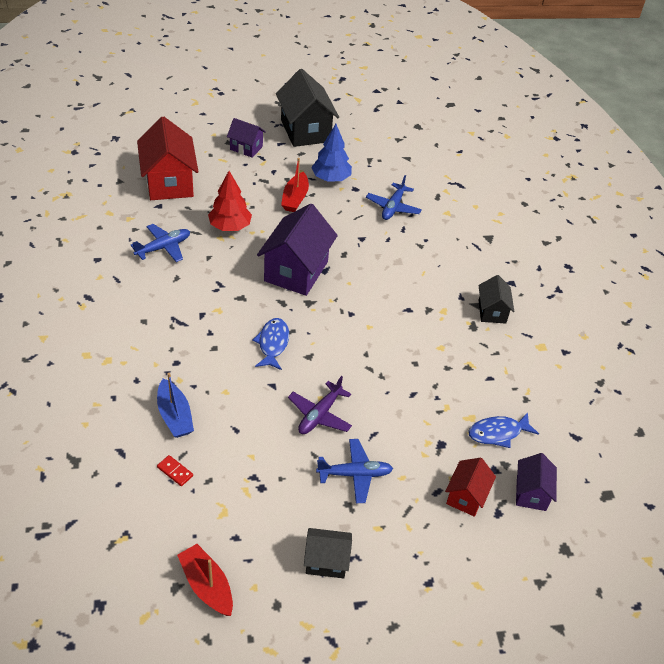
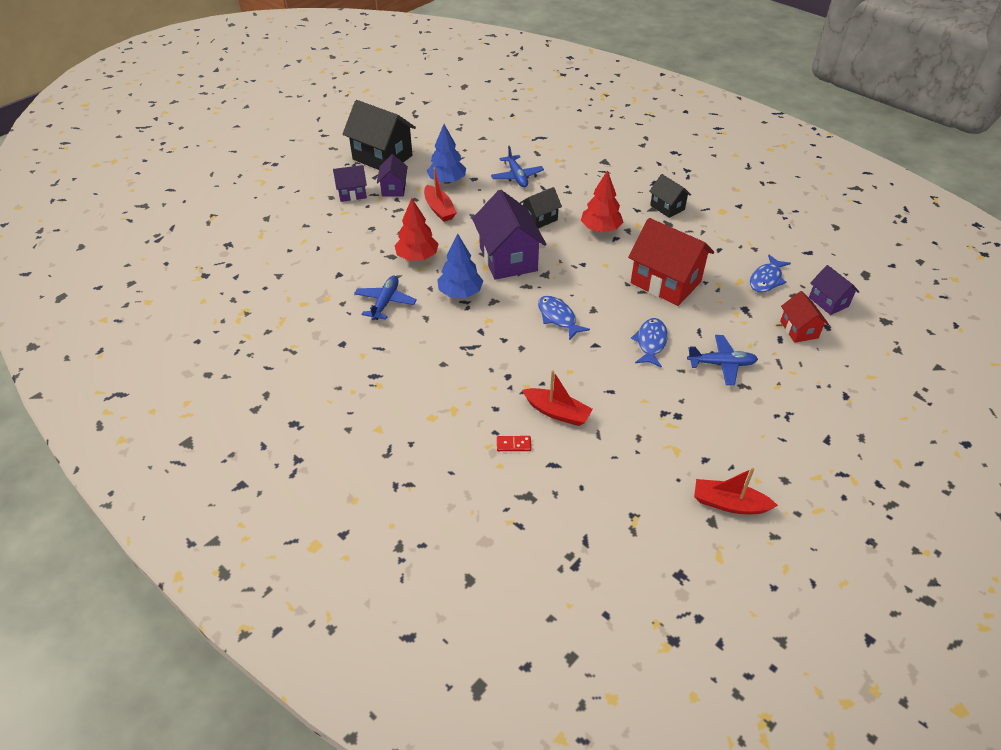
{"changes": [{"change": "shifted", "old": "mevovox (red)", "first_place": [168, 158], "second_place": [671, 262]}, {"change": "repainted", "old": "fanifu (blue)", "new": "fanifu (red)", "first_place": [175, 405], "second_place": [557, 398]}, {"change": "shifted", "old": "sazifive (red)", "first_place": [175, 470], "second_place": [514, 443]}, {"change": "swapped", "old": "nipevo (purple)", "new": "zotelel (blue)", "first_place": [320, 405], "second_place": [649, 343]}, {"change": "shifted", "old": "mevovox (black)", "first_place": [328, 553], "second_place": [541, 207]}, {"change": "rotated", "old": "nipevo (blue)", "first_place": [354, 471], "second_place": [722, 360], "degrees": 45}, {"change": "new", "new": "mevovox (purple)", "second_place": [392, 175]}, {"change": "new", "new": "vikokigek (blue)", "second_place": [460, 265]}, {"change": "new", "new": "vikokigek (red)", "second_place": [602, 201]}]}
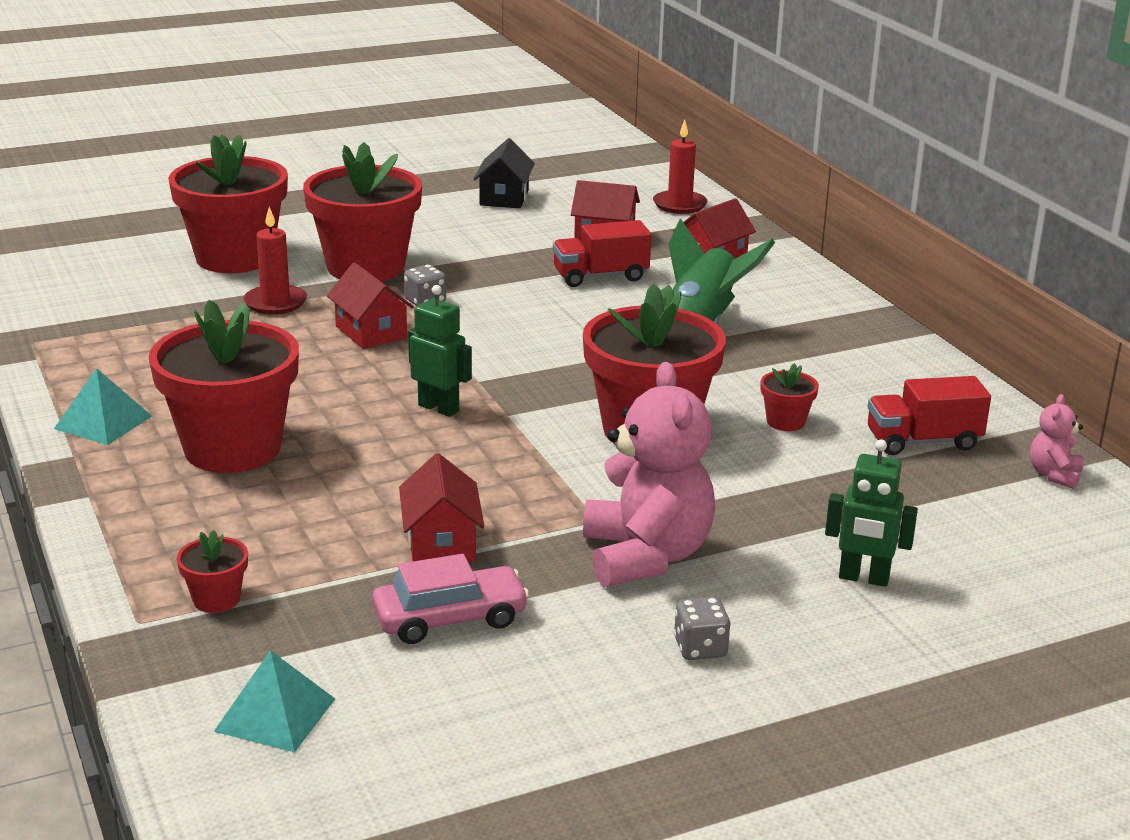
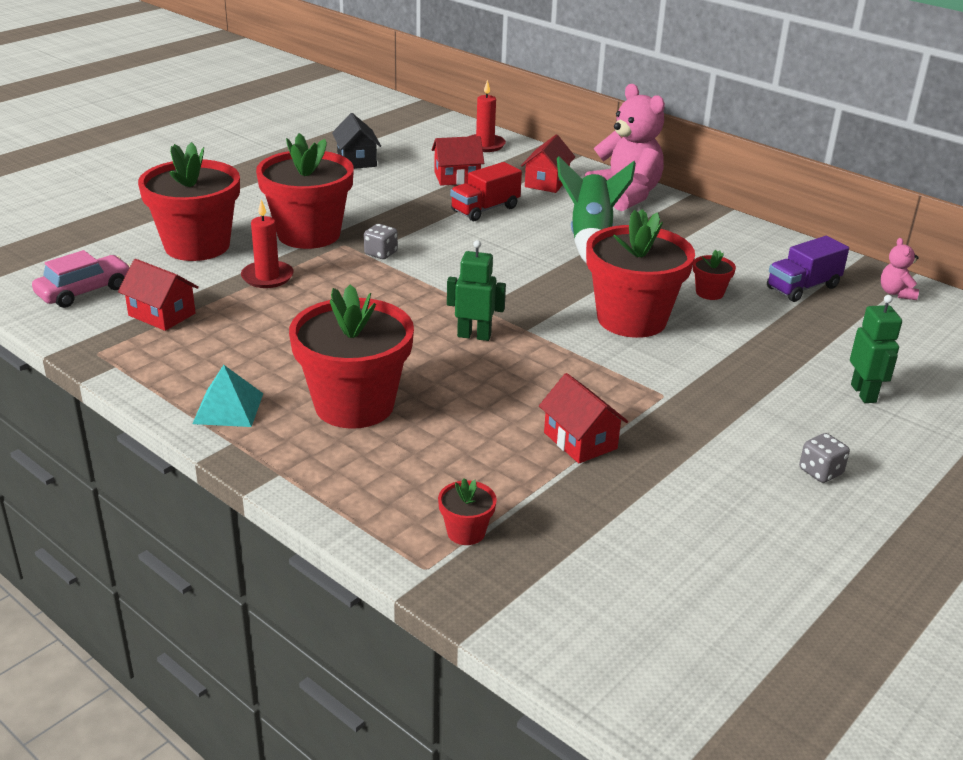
{"changes": [{"change": "gone", "old": "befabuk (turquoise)", "first_place": [274, 701]}, {"change": "shifted", "old": "mevovox (red)", "first_place": [370, 305], "second_place": [158, 295]}, {"change": "shifted", "old": "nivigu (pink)", "first_place": [451, 599], "second_place": [81, 279]}, {"change": "shifted", "old": "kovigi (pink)", "first_place": [649, 474], "second_place": [625, 147]}, {"change": "rotated", "old": "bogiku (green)", "first_place": [871, 513], "second_place": [876, 349], "degrees": -90}, {"change": "repainted", "old": "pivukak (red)", "new": "pivukak (purple)", "first_place": [929, 415], "second_place": [808, 269]}]}
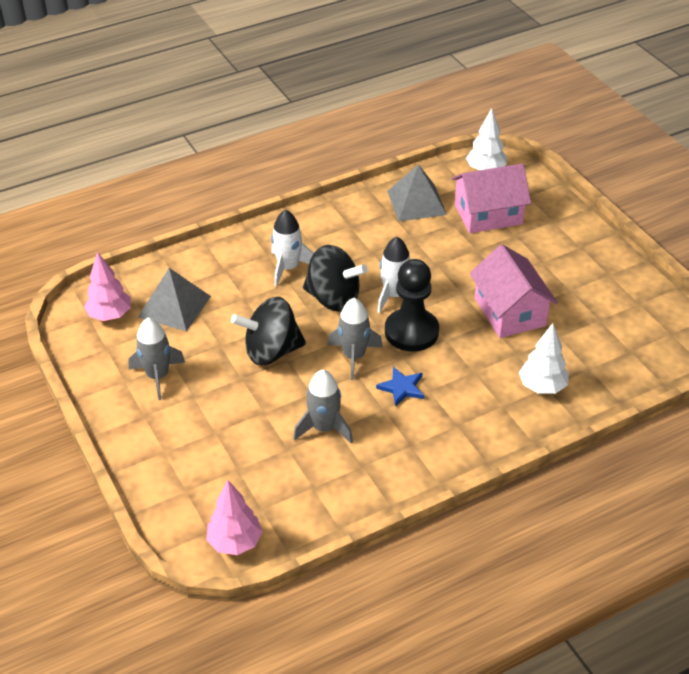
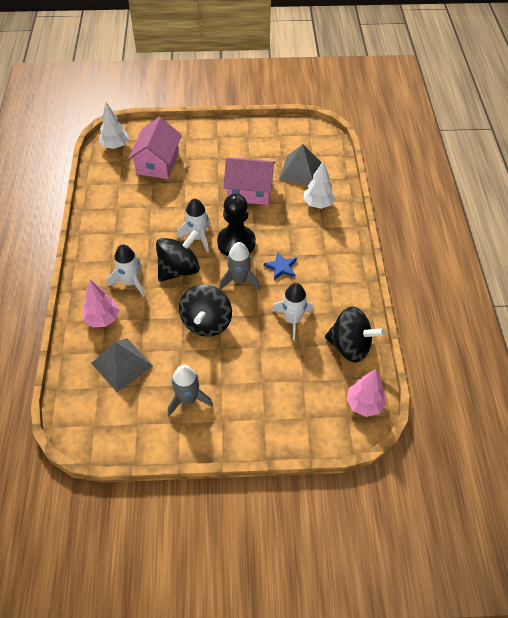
{"changes": [{"change": "shifted", "old": "vikokigek (pink)", "first_place": [107, 286], "second_place": [101, 303]}, {"change": "repainted", "old": "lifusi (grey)", "new": "lifusi (white)", "first_place": [323, 407], "second_place": [292, 311]}, {"change": "shifted", "old": "befabuk (grey)", "first_place": [417, 193], "second_place": [300, 164]}, {"change": "new", "new": "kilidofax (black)", "second_place": [355, 334]}]}
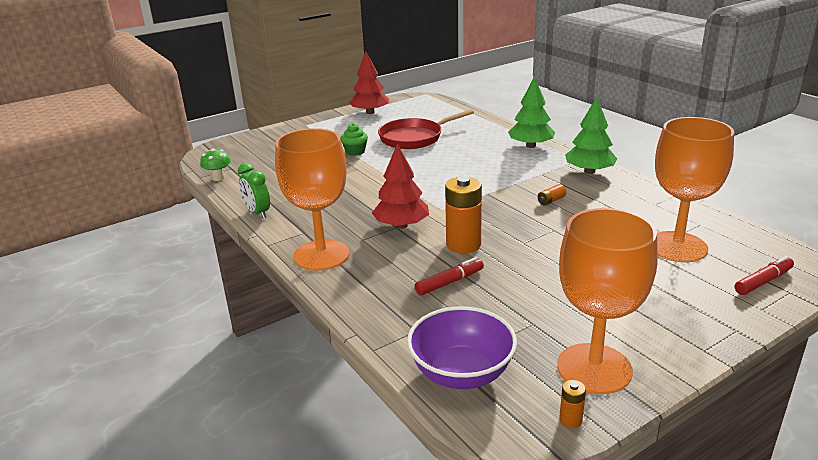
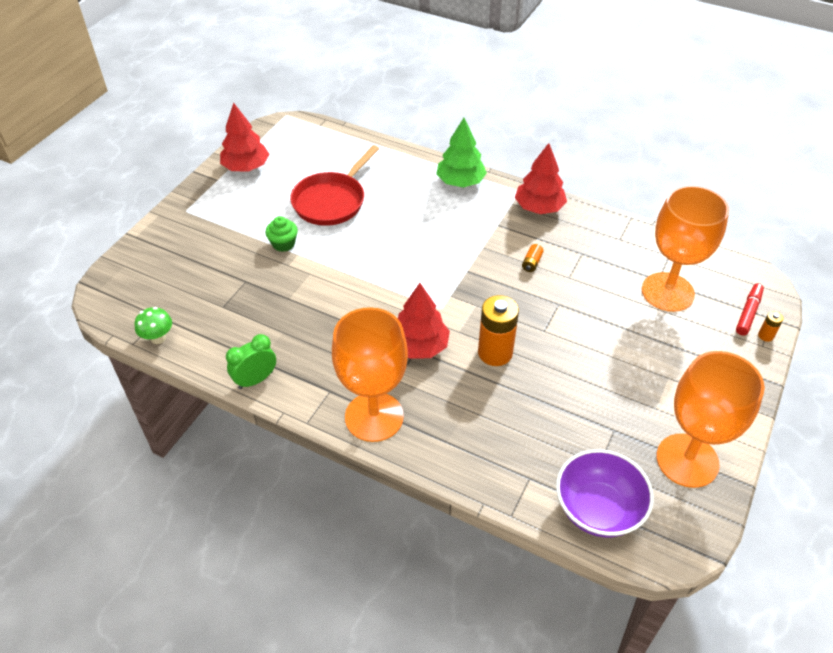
{"changes": [{"change": "rotated", "old": "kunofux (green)", "first_place": [254, 191], "second_place": [251, 361], "degrees": 120}, {"change": "gone", "old": "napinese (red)", "first_place": [449, 276]}, {"change": "shifted", "old": "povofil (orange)", "first_place": [572, 404], "second_place": [771, 326]}, {"change": "repainted", "old": "vikokigek (green)", "new": "vikokigek (red)", "first_place": [591, 135], "second_place": [541, 178]}]}
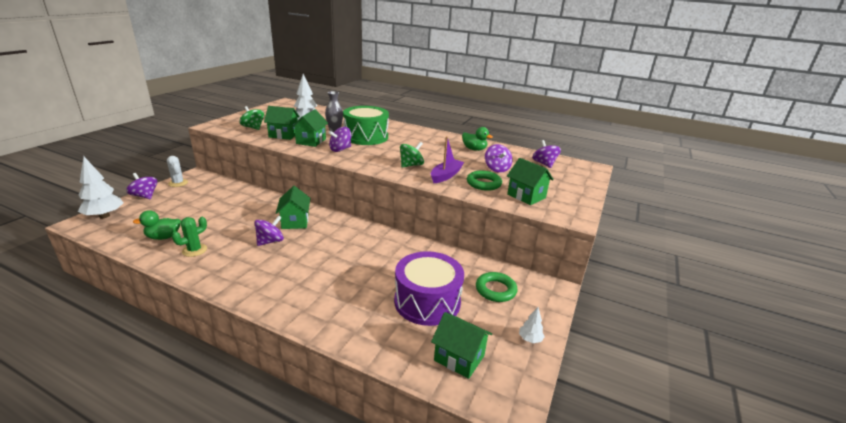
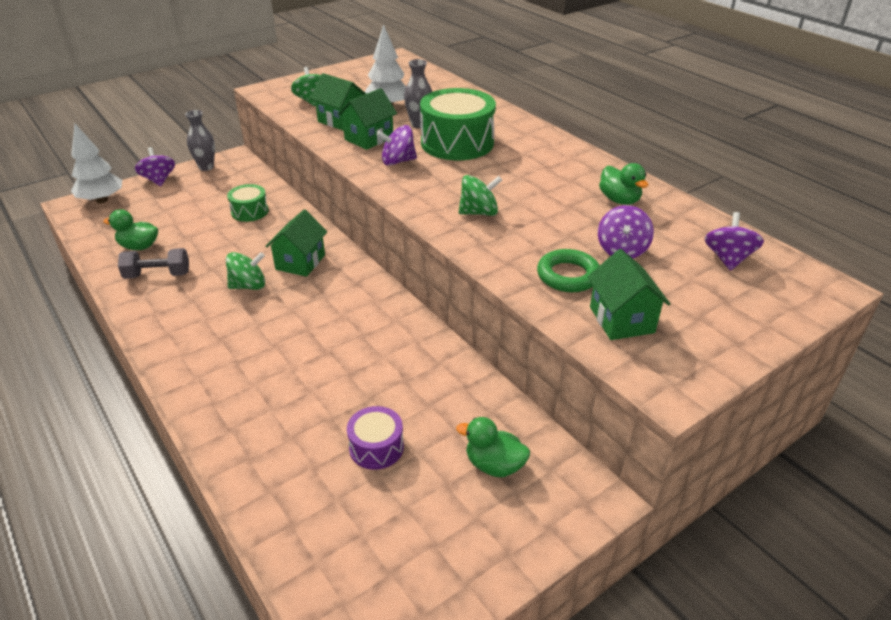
{"changes": [{"change": "swapped", "old": "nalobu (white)", "new": "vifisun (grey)", "first_place": [177, 171], "second_place": [200, 140]}, {"change": "swapped", "old": "nalobu (green)", "new": "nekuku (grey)", "first_place": [189, 237], "second_place": [153, 263]}, {"change": "repainted", "old": "kilidofax (purple)", "new": "kilidofax (green)", "first_place": [269, 230], "second_place": [245, 271]}, {"change": "scaled", "old": "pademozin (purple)", "first_place": [429, 288], "second_place": [375, 438], "factor": 0.52}, {"change": "gone", "old": "fanifu (purple)", "first_place": [447, 159]}, {"change": "gone", "old": "mevovox (green)", "first_place": [461, 345]}, {"change": "swapped", "old": "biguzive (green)", "new": "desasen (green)", "first_place": [497, 287], "second_place": [493, 447]}, {"change": "gone", "old": "vikokigek (white)", "first_place": [532, 325]}, {"change": "new", "new": "pademozin (green)", "second_place": [248, 203]}]}
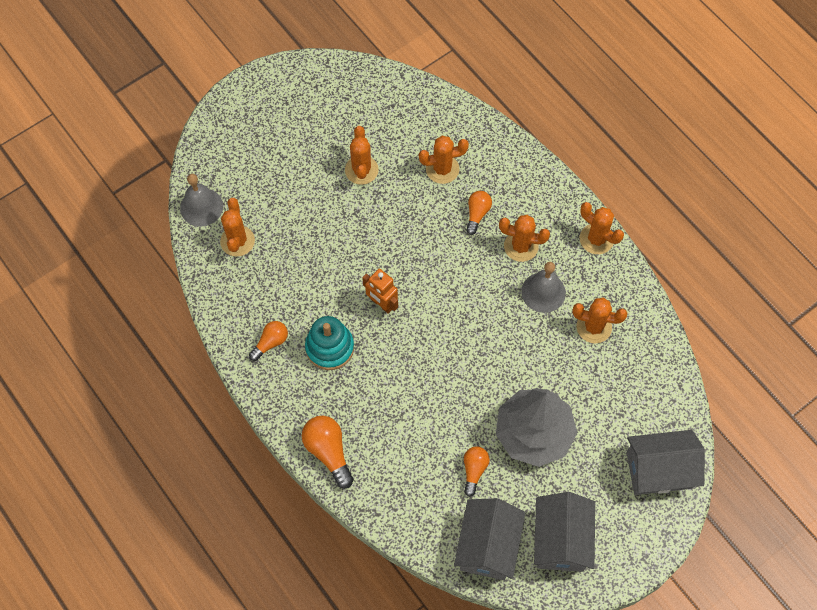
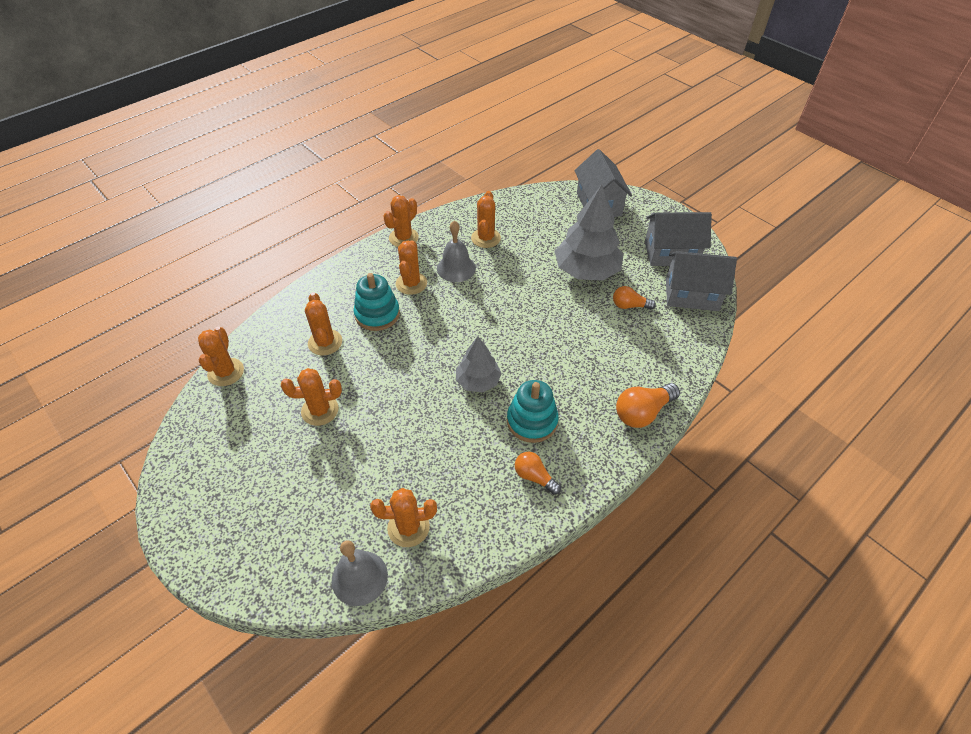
{"changes": [{"change": "swapped", "old": "bogiku (orange)", "new": "vikokigek (grey)", "first_place": [380, 291], "second_place": [479, 364]}, {"change": "swapped", "old": "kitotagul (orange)", "new": "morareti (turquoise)", "first_place": [479, 213], "second_place": [377, 302]}, {"change": "new", "new": "nalobu (orange)", "second_place": [221, 356]}]}
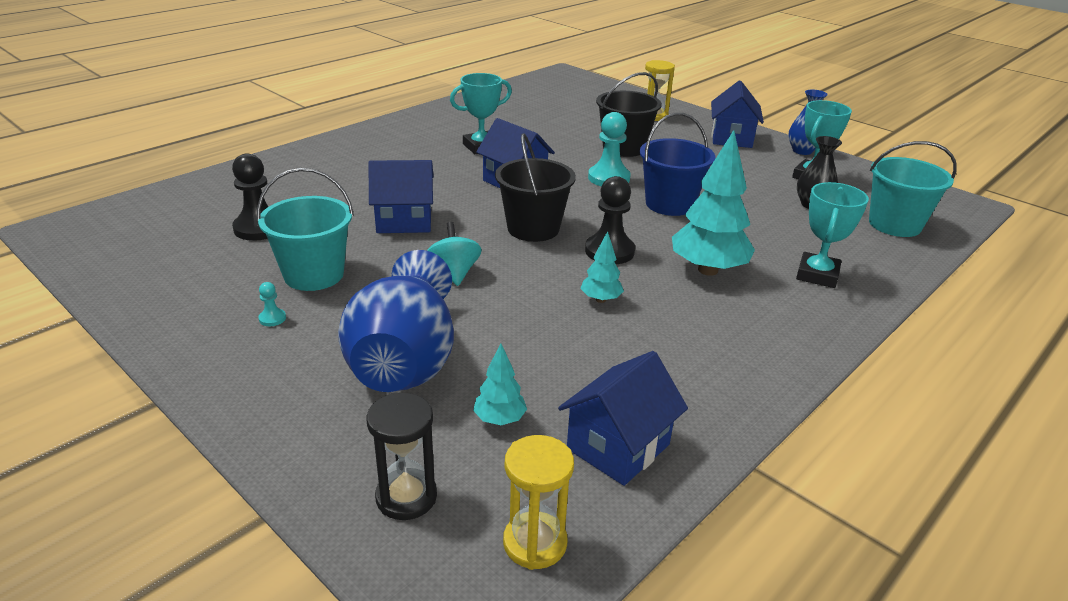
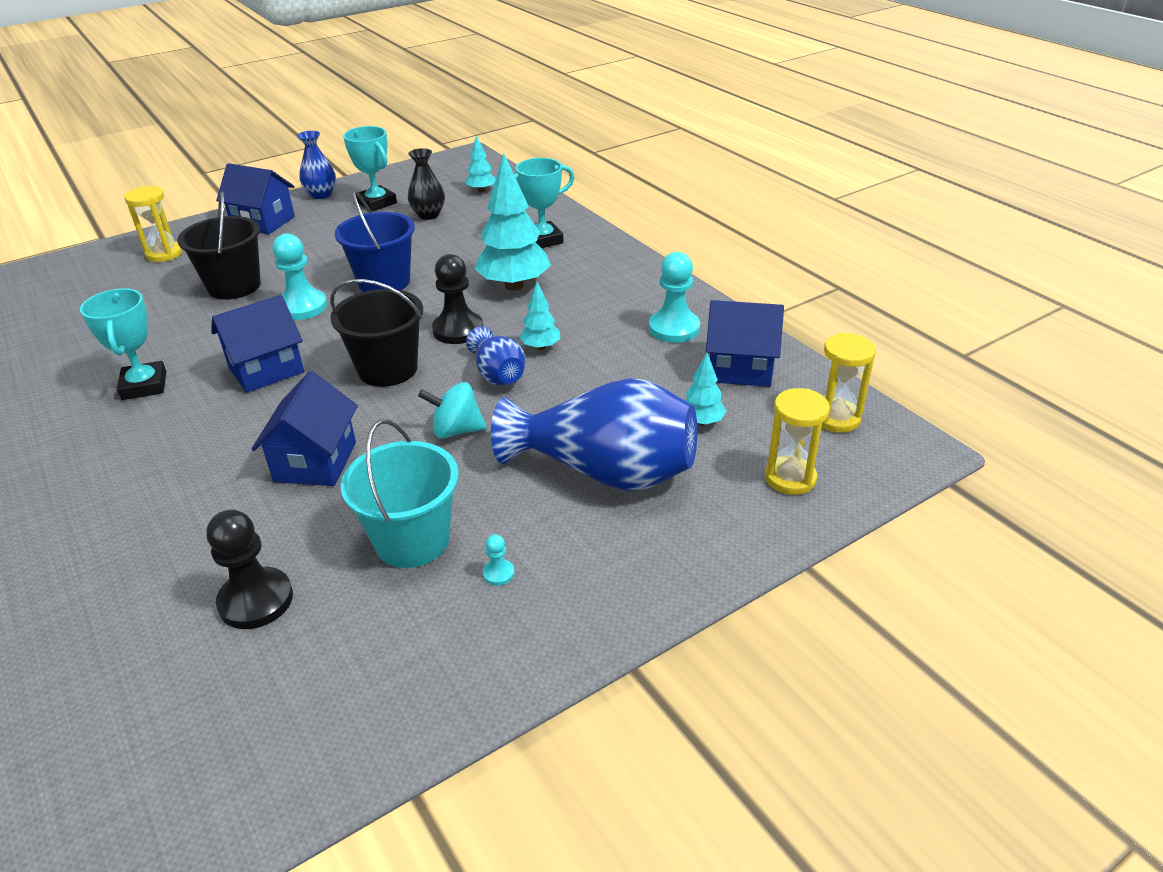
{"changes": [{"change": "repainted", "old": "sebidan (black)", "new": "sebidan (yellow)", "first_place": [402, 456], "second_place": [797, 441]}, {"change": "rotated", "old": "mevovox (blue)", "first_place": [623, 418], "second_place": [745, 343], "degrees": -45}, {"change": "rotated", "old": "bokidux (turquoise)", "first_place": [832, 235], "second_place": [544, 203], "degrees": -60}, {"change": "swapped", "old": "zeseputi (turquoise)", "new": "vikokigek (turquoise)", "first_place": [913, 189], "second_place": [481, 163]}, {"change": "new", "new": "vifisun (blue)", "second_place": [496, 356]}, {"change": "new", "new": "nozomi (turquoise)", "second_place": [674, 297]}]}
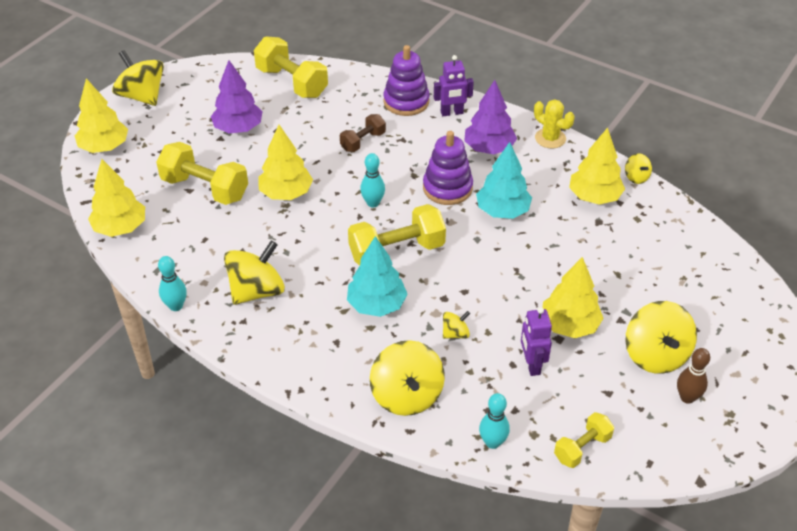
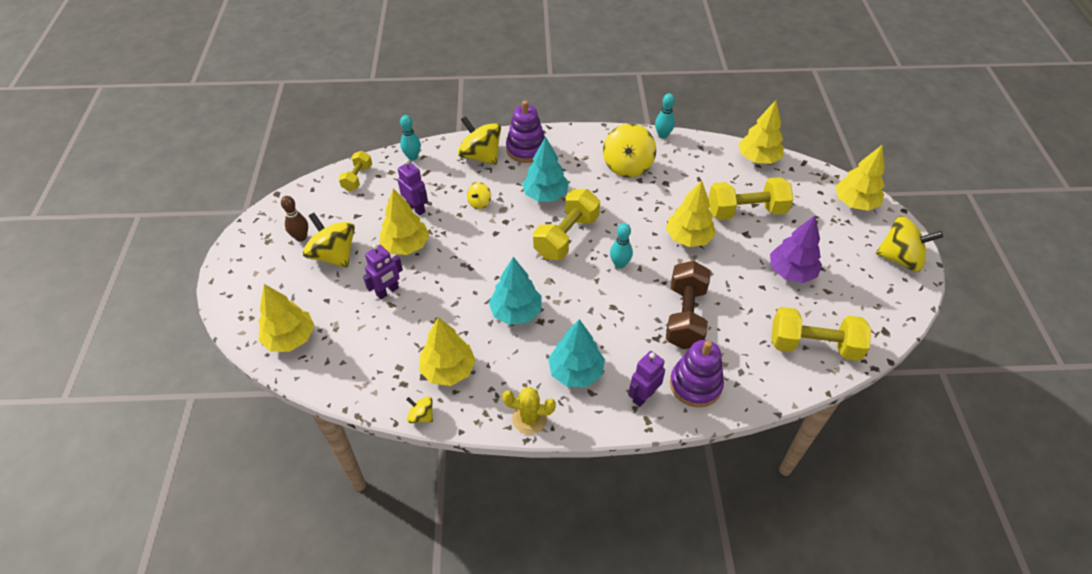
{"changes": [{"change": "scaled", "old": "nekuku (brown)", "first_place": [363, 133], "second_place": [688, 305], "factor": 1.75}, {"change": "shifted", "old": "morareti (purple)", "first_place": [448, 168], "second_place": [525, 132]}, {"change": "repainted", "old": "vikokigek (purple)", "new": "vikokigek (turquoise)", "first_place": [490, 117], "second_place": [576, 353]}, {"change": "new", "new": "vikokigek (yellow)", "second_place": [286, 318]}, {"change": "new", "new": "bogiku (purple)", "second_place": [383, 272]}]}
